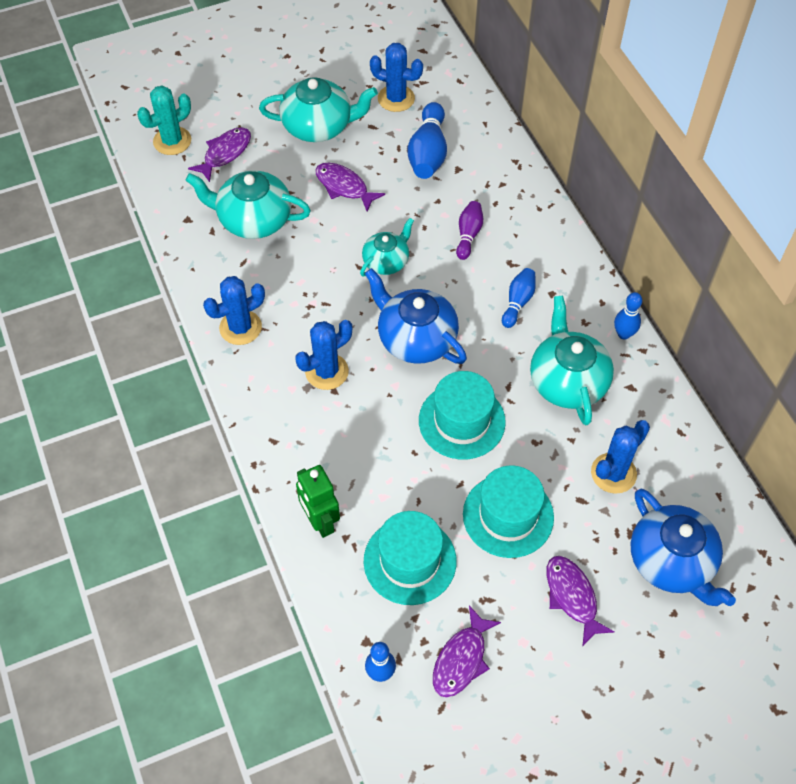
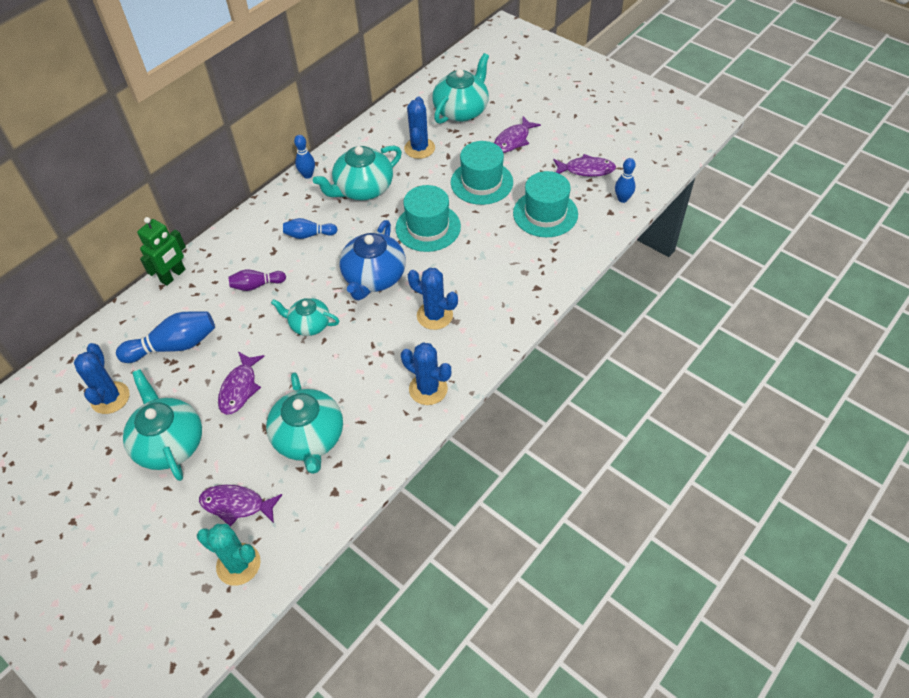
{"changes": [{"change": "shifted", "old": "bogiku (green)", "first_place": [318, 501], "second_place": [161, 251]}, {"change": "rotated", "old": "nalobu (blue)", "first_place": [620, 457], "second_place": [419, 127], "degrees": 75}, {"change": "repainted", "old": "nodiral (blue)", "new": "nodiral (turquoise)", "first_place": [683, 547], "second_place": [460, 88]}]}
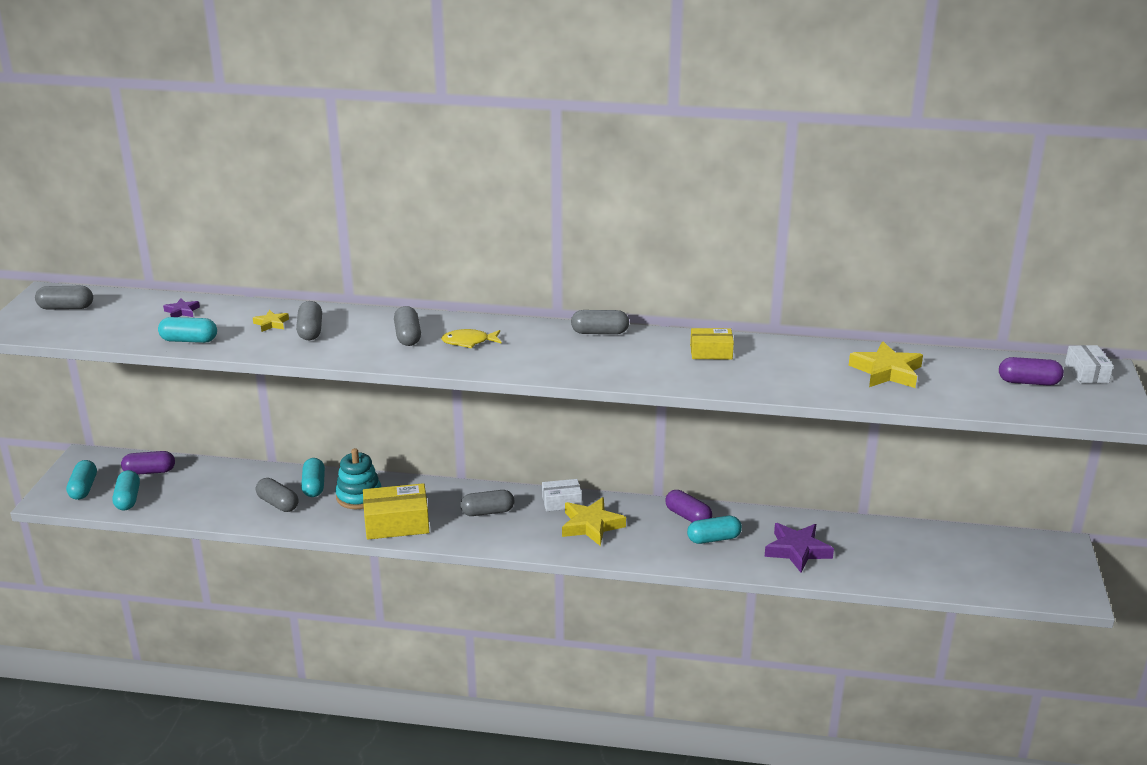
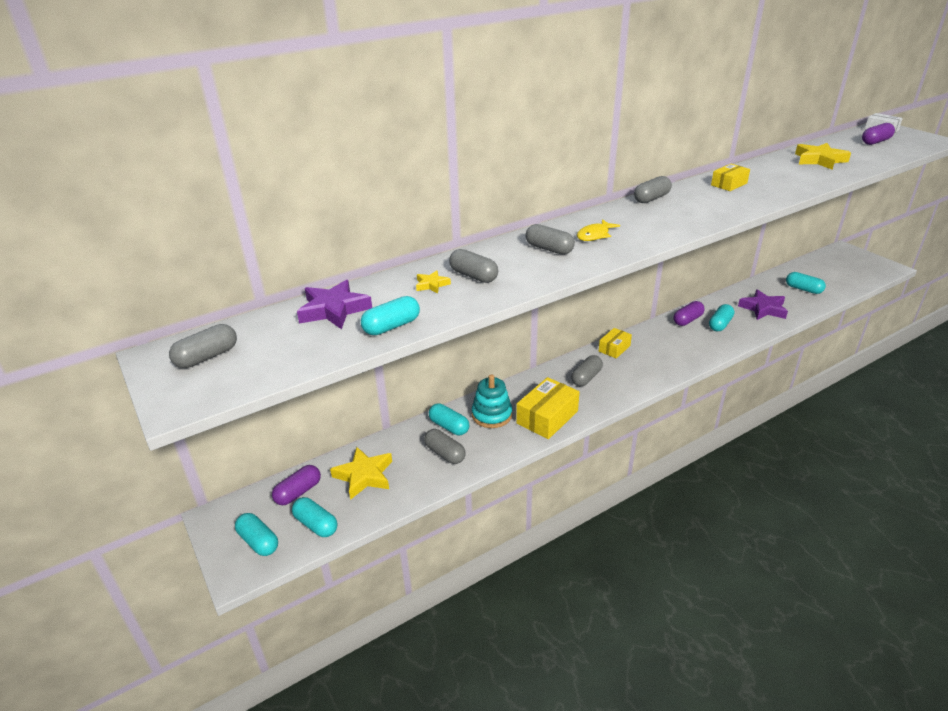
{"changes": [{"change": "scaled", "old": "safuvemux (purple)", "first_place": [181, 307], "second_place": [334, 304], "factor": 1.94}, {"change": "rotated", "old": "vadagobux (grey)", "first_place": [277, 495], "second_place": [445, 446], "degrees": 45}, {"change": "repainted", "old": "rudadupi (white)", "new": "rudadupi (yellow)", "first_place": [562, 495], "second_place": [615, 343]}, {"change": "shifted", "old": "safuvemux (yellow)", "first_place": [594, 521], "second_place": [361, 473]}, {"change": "rotated", "old": "vadagobux (purple)", "first_place": [688, 506], "second_place": [689, 313], "degrees": -45}, {"change": "new", "new": "vadagobux (turquoise)", "second_place": [806, 283]}]}
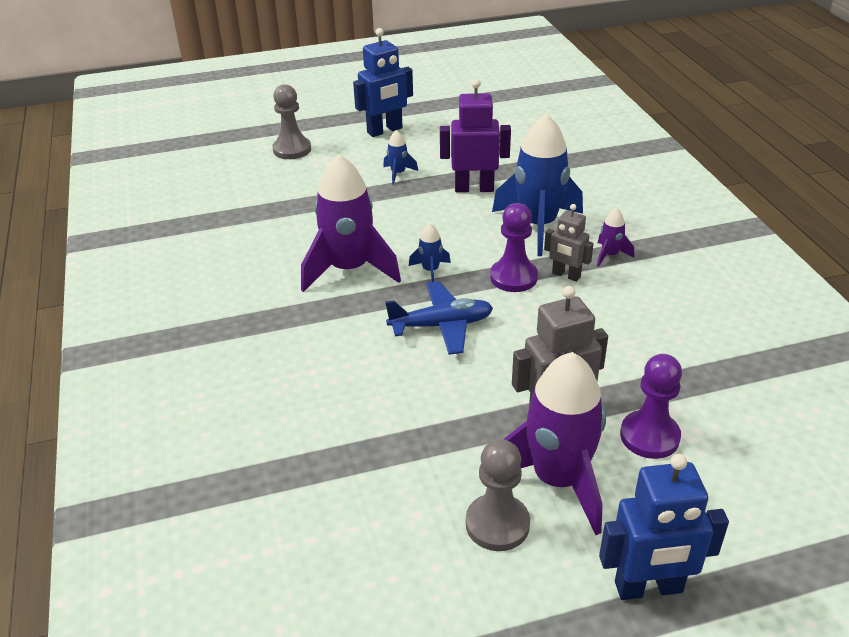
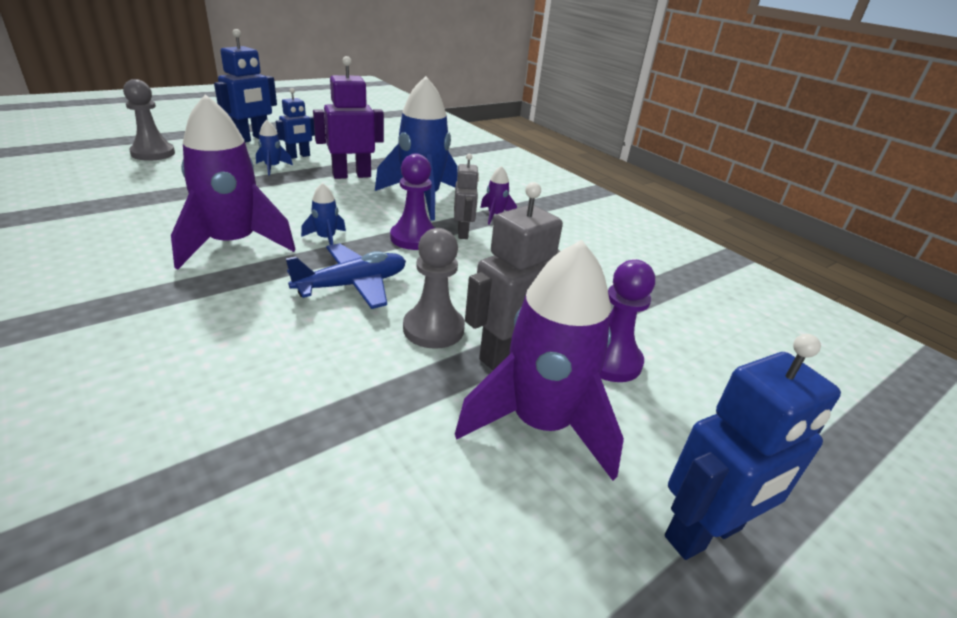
{"changes": [{"change": "shifted", "old": "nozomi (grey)", "first_place": [498, 495], "second_place": [434, 288]}, {"change": "rotated", "old": "bogiku (grey)", "first_place": [569, 243], "second_place": [466, 196], "degrees": -105}, {"change": "new", "new": "bogiku (blue)", "second_place": [295, 123]}]}
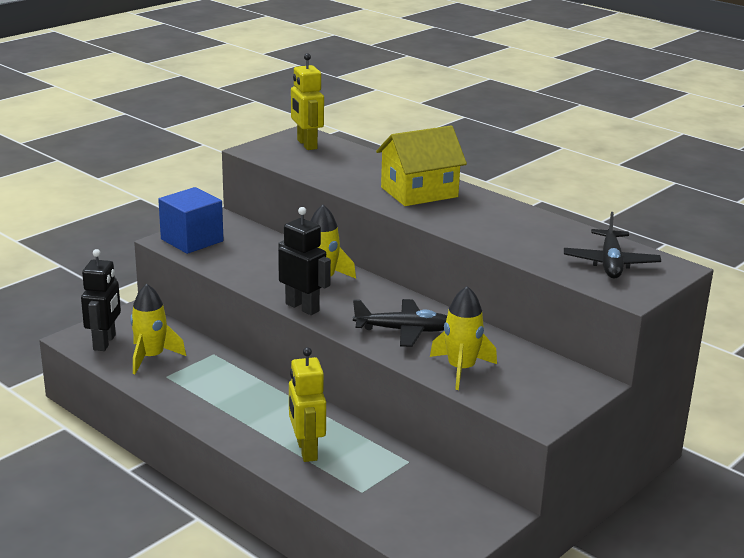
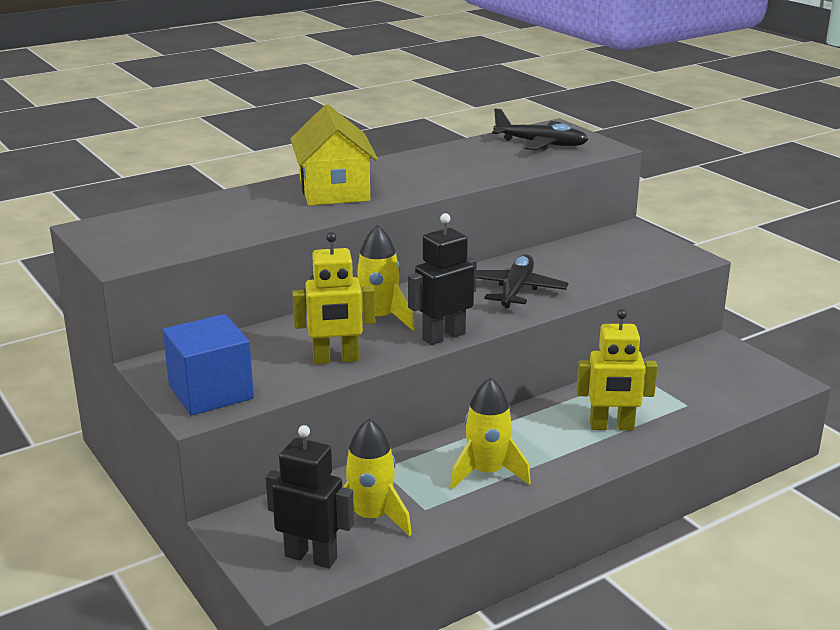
{"changes": [{"change": "shifted", "old": "bogiku (yellow)", "first_place": [307, 101], "second_place": [333, 298]}, {"change": "shifted", "old": "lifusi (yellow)", "first_place": [463, 338], "second_place": [490, 433]}]}
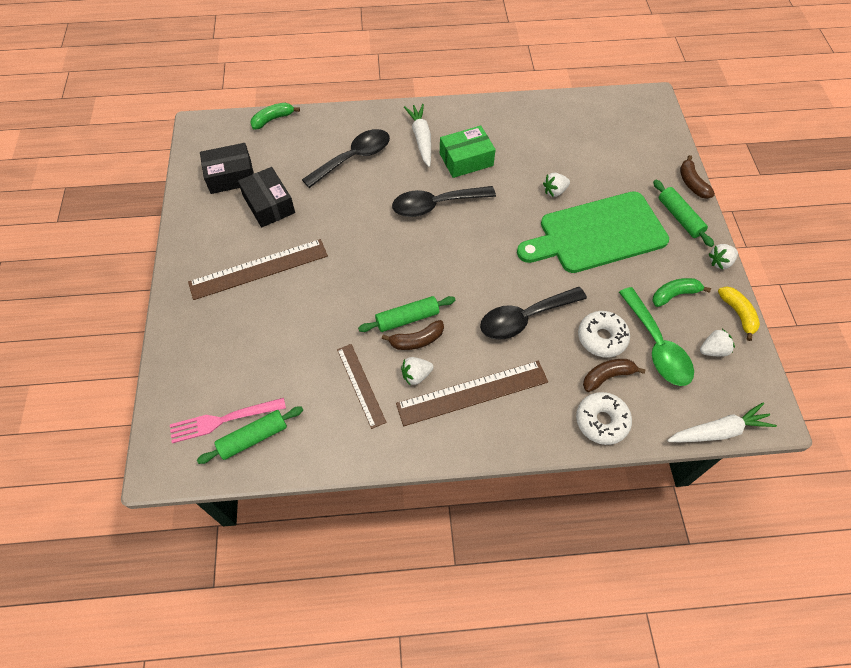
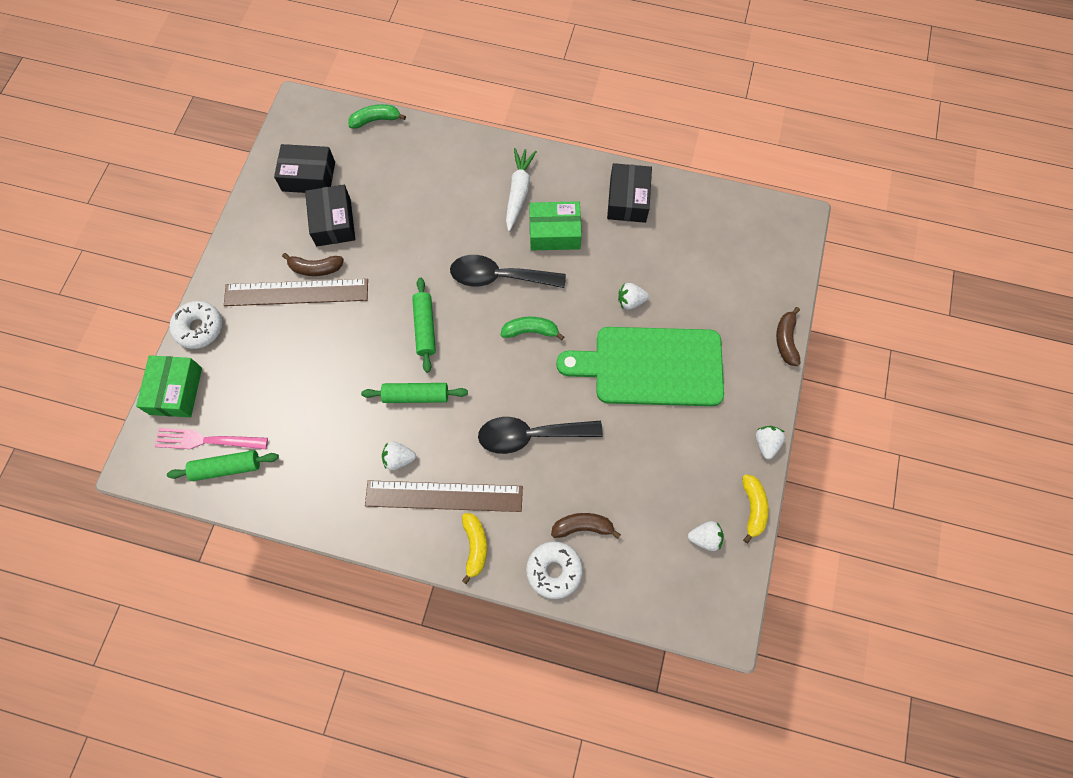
{"changes": [{"change": "gone", "old": "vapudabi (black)", "first_place": [346, 158]}, {"change": "gone", "old": "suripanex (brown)", "first_place": [361, 386]}, {"change": "shifted", "old": "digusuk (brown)", "first_place": [413, 335], "second_place": [313, 264]}, {"change": "shifted", "old": "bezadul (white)", "first_place": [604, 334], "second_place": [196, 325]}, {"change": "gone", "old": "vapudabi (green)", "first_place": [656, 336]}, {"change": "shifted", "old": "digusuk (green)", "first_place": [681, 292], "second_place": [532, 328]}, {"change": "shifted", "old": "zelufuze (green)", "first_place": [683, 213], "second_place": [424, 325]}, {"change": "gone", "old": "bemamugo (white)", "first_place": [722, 422]}, {"change": "rotated", "old": "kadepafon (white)", "first_place": [723, 257], "second_place": [770, 442], "degrees": 105}, {"change": "new", "new": "rudadupi (green)", "second_place": [169, 386]}, {"change": "new", "new": "digusuk (yellow)", "second_place": [474, 548]}, {"change": "new", "new": "rudadupi (black)", "second_place": [629, 193]}]}
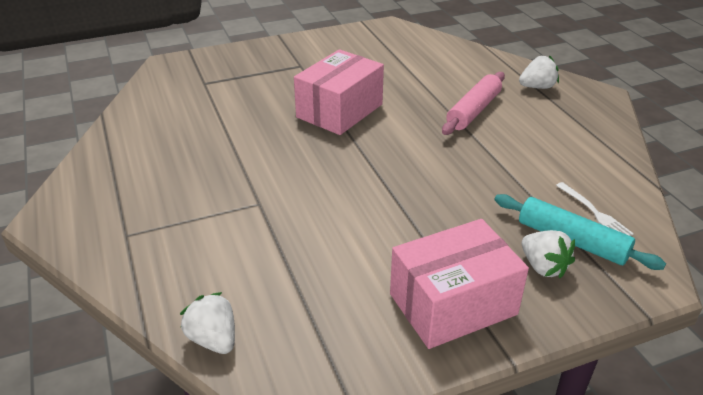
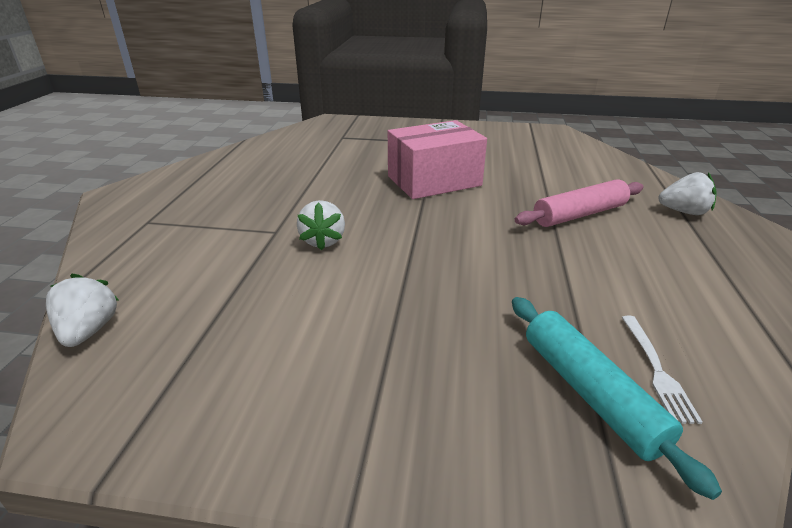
{"changes": [{"change": "gone", "old": "rudadupi (pink)", "first_place": [459, 284]}, {"change": "shifted", "old": "kadepafon (white)", "first_place": [548, 254], "second_place": [321, 225]}]}
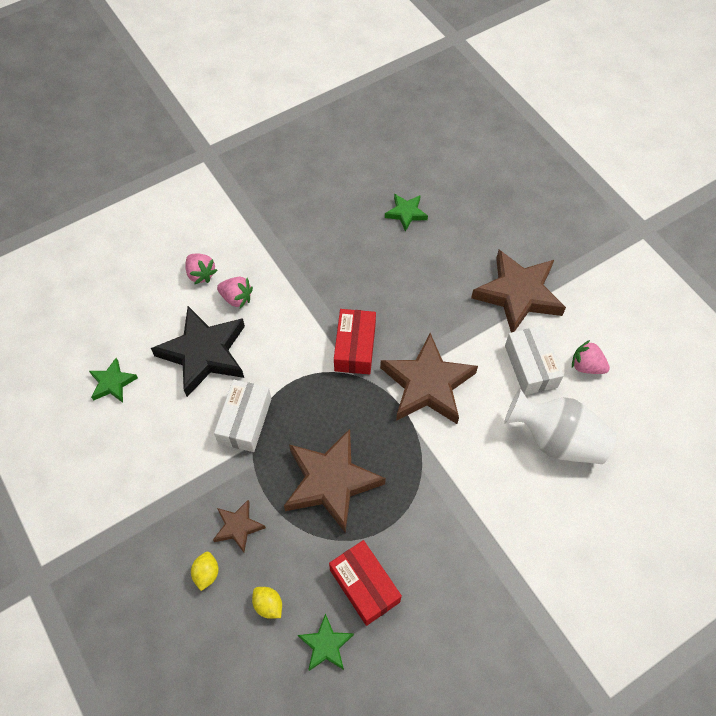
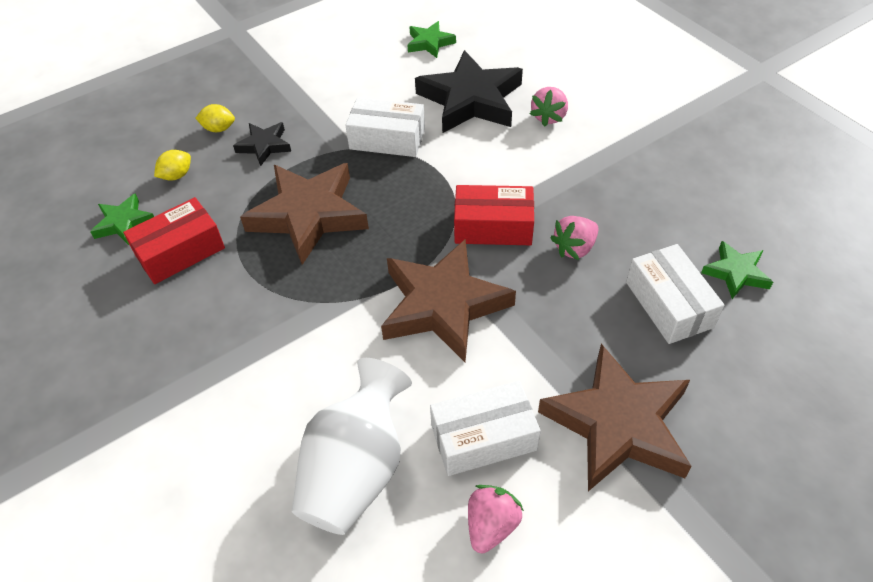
{"changes": [{"change": "shifted", "old": "kadepafon (pink)", "first_place": [201, 269], "second_place": [574, 238]}, {"change": "repainted", "old": "safuvemux (brown)", "new": "safuvemux (black)", "first_place": [239, 526], "second_place": [262, 144]}, {"change": "new", "new": "rudadupi (white)", "second_place": [675, 294]}]}
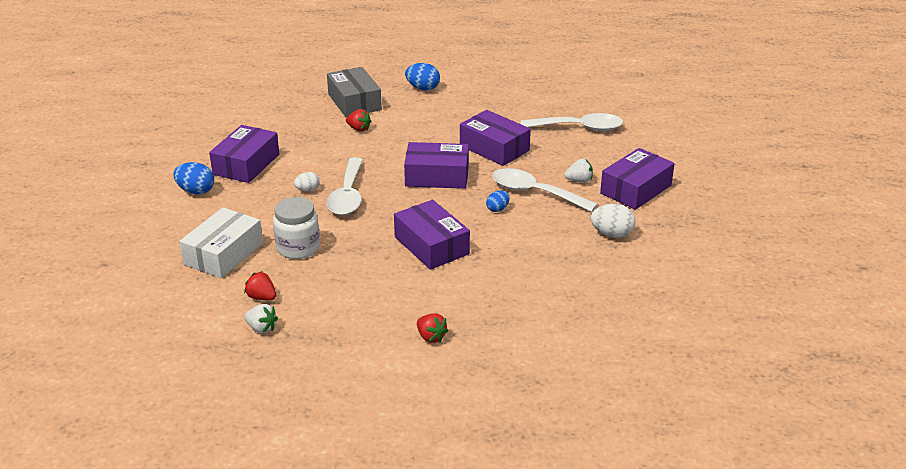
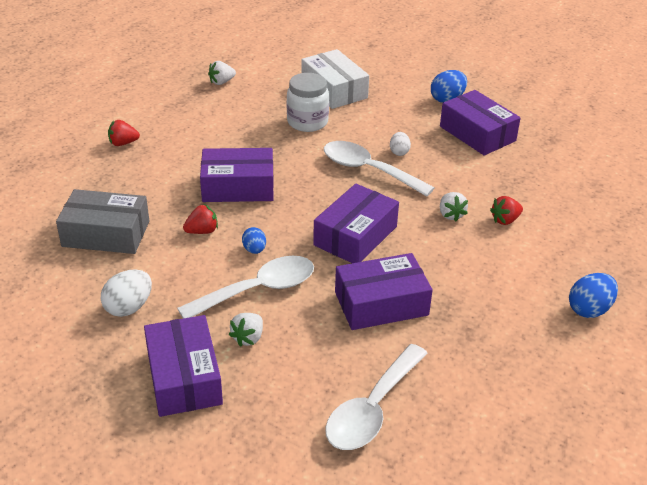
{"changes": [{"change": "shifted", "old": "kadepafon (red)", "first_place": [260, 286], "second_place": [200, 219]}, {"change": "shifted", "old": "rudadupi (grey)", "first_place": [354, 92], "second_place": [102, 221]}, {"change": "new", "new": "kadepafon (white)", "second_place": [454, 207]}]}
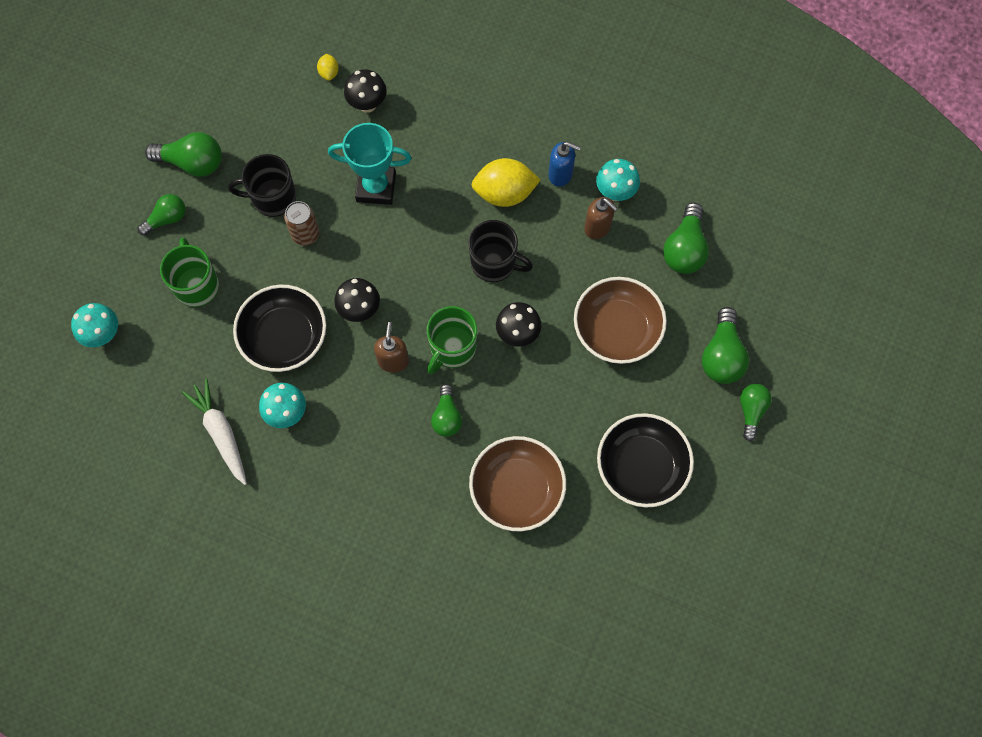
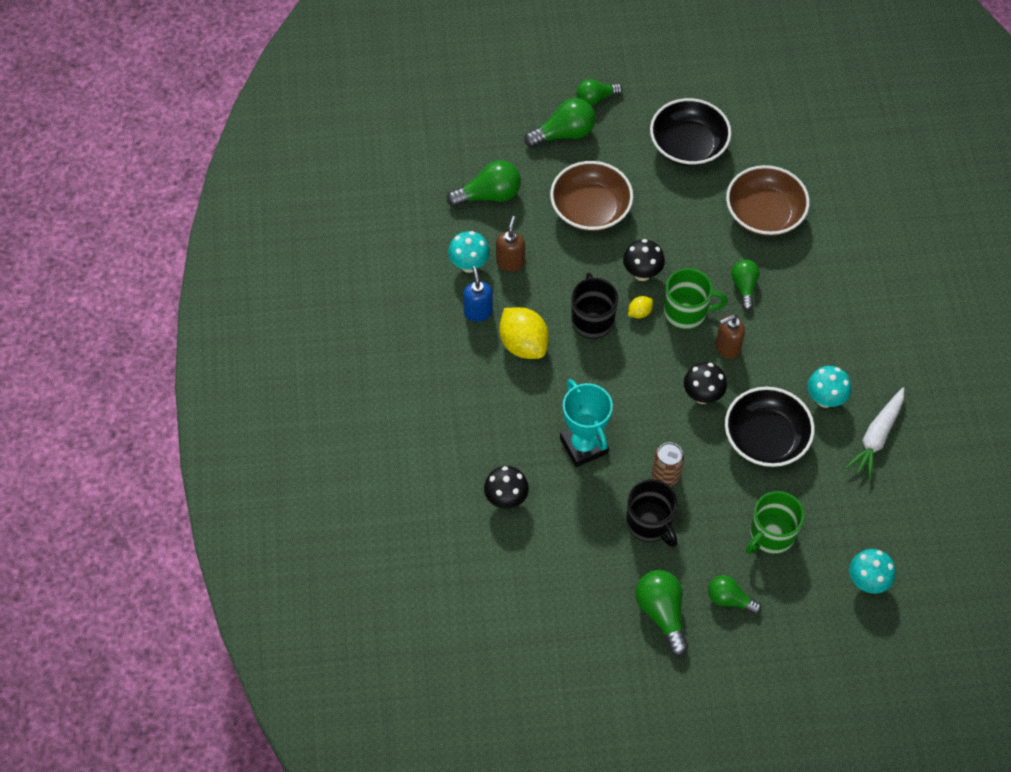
{"changes": [{"change": "shifted", "old": "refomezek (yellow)", "first_place": [328, 67], "second_place": [640, 307]}, {"change": "rotated", "old": "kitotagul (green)", "first_place": [446, 410], "second_place": [746, 284], "degrees": -60}]}
